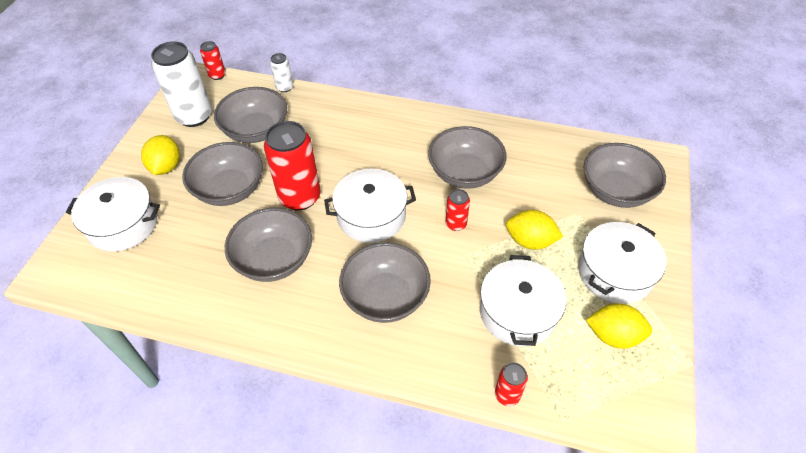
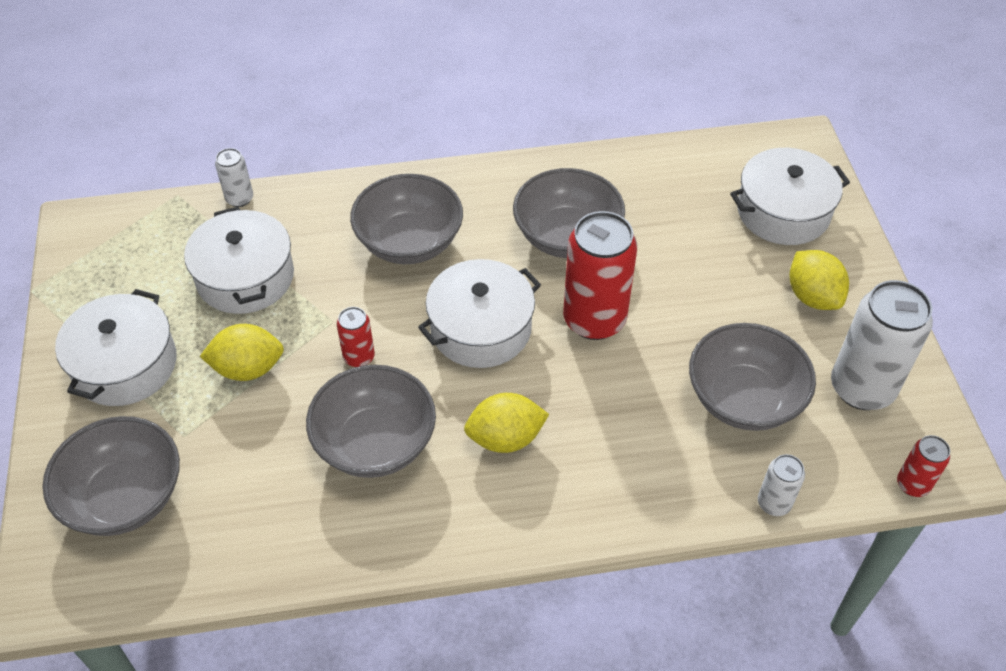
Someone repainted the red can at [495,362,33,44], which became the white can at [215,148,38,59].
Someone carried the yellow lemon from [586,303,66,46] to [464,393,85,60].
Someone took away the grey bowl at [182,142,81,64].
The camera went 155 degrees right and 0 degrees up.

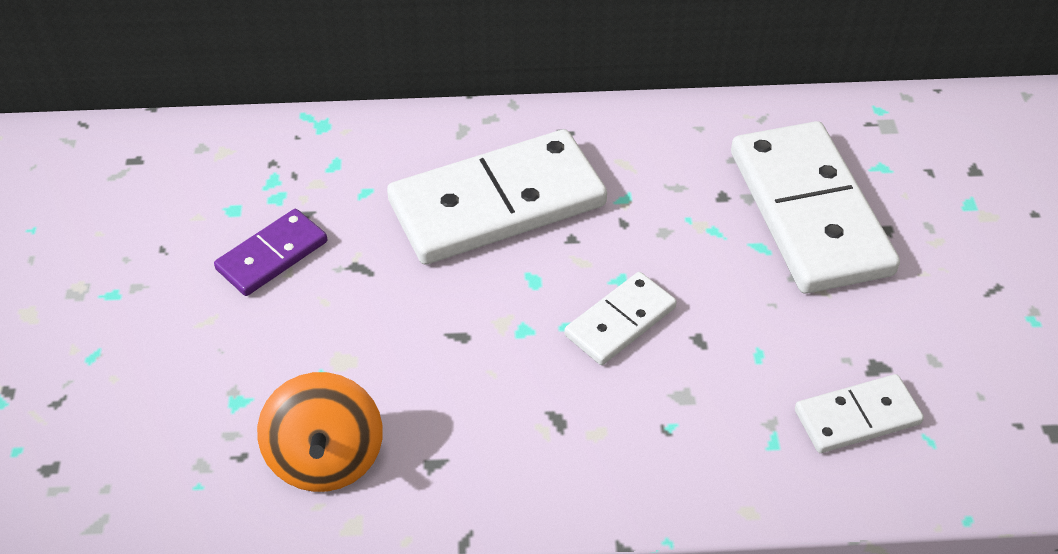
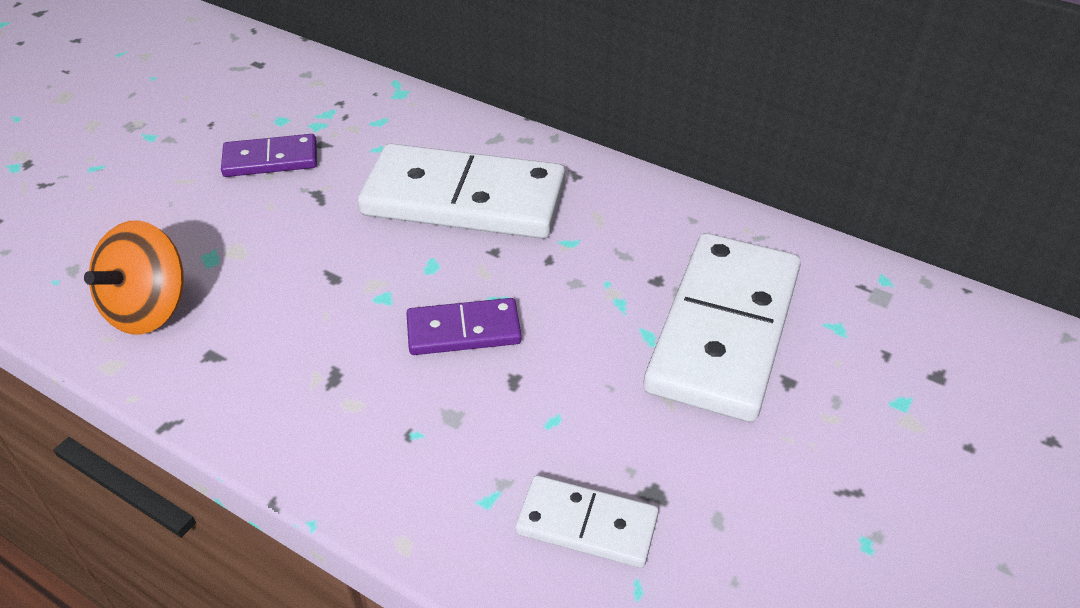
Someone repainted the white domino at [564,272,113,93], which became the purple domino at [406,298,116,57].
The camera went 35 degrees right and 5 degrees down.

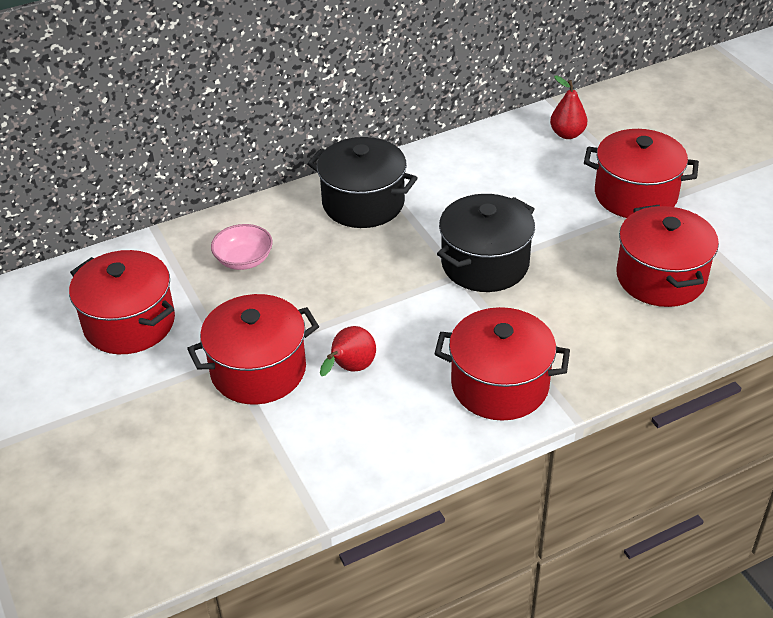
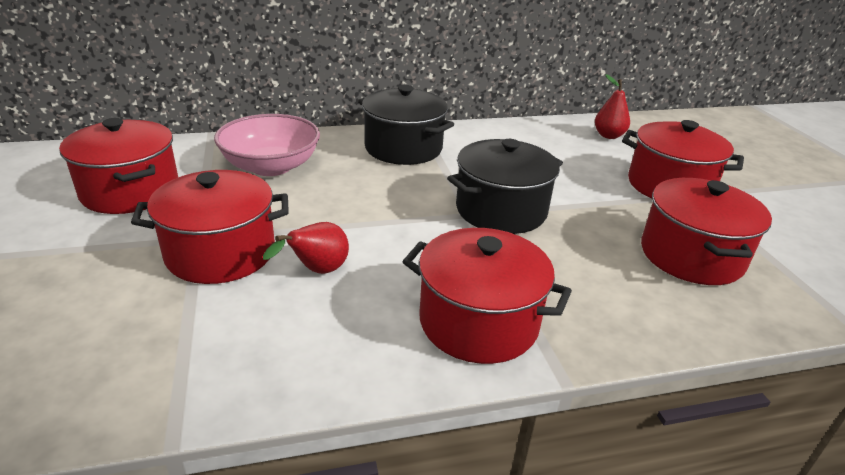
Someone scaled the pink bowl at [211,224,62,46] by 1.68.
The camera went 10 degrees right and 10 degrees down.

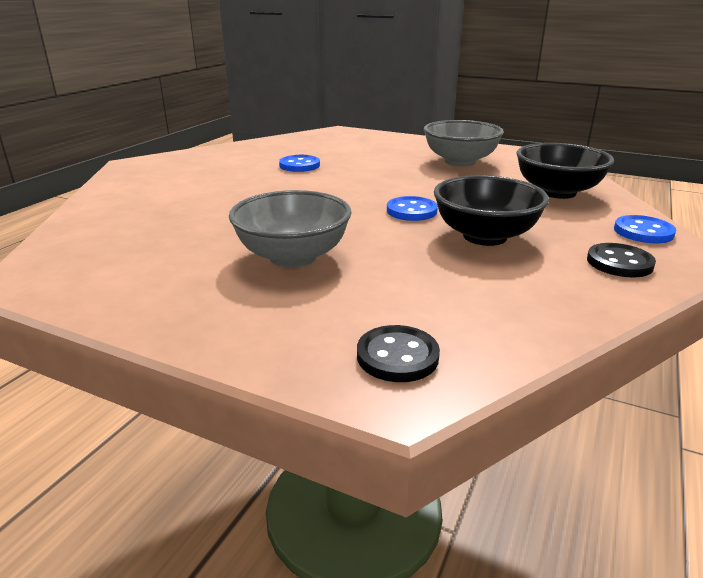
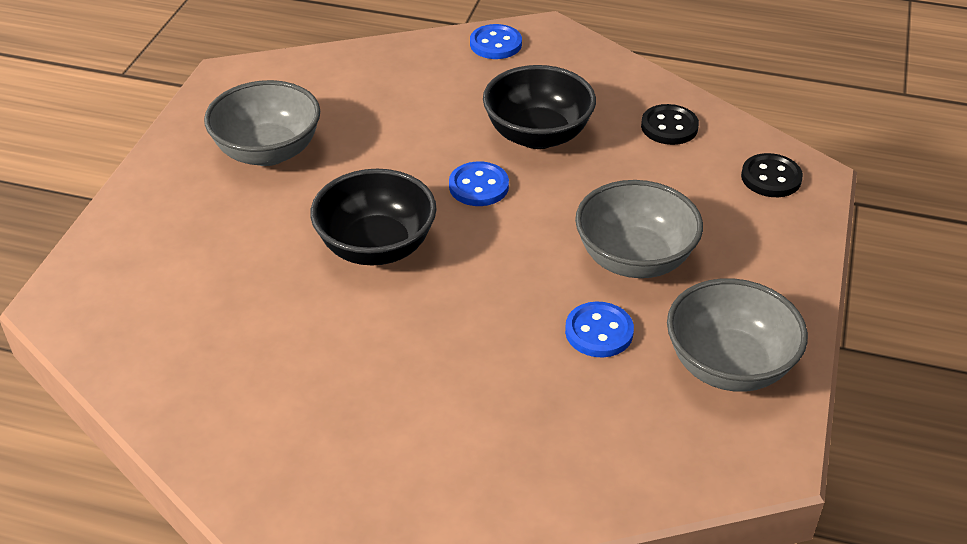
Someone carried the black bowl from [517,143,97,56] to [310,169,127,97].
Someone carried the blue button from [279,155,41,17] to [565,302,69,56].
Someone carried the black button from [587,243,69,35] to [641,104,58,41].
Someone put down the grey bowl at [667,278,141,114].
The camera went 100 degrees left and 15 degrees up.

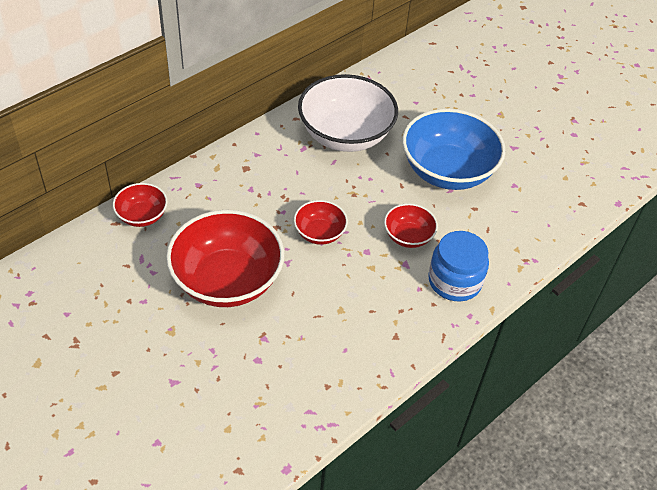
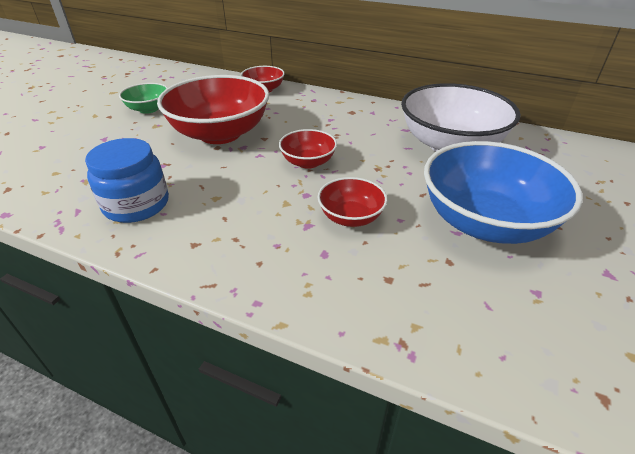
Someone carried the blue jar from [428,231,61,70] to [85,138,84,85].
Someone put down the green bowl at [119,83,49,31].
The camera went 70 degrees right and 10 degrees down.

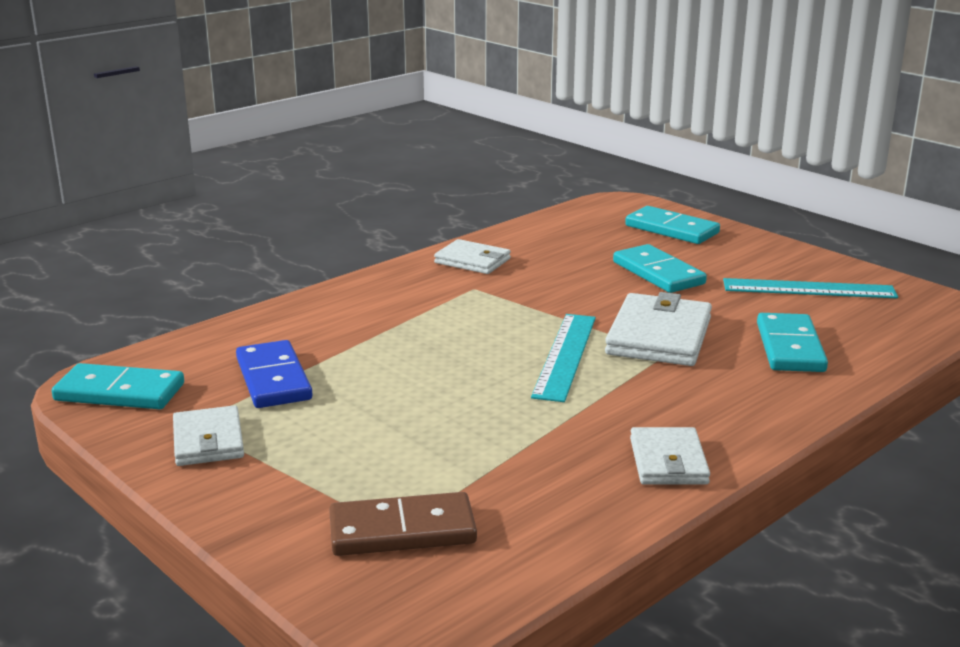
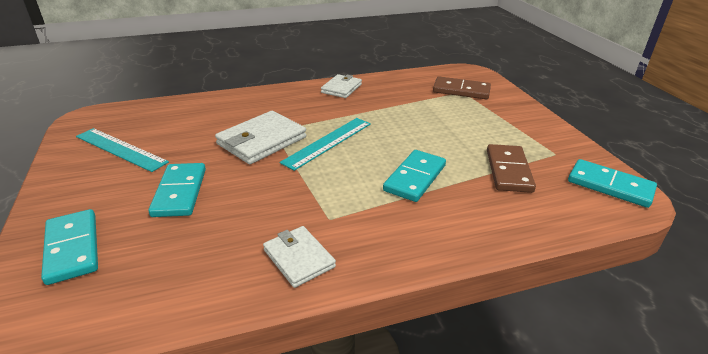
Someone carried the turquoise domino from [757,313,71,59] to [383,150,63,52].
Someone repainted the blue domino at [236,340,76,68], which became the brown domino at [487,144,49,49].
Someone took away the white wallet at [173,405,71,61].
The camera went 155 degrees left and 10 degrees up.

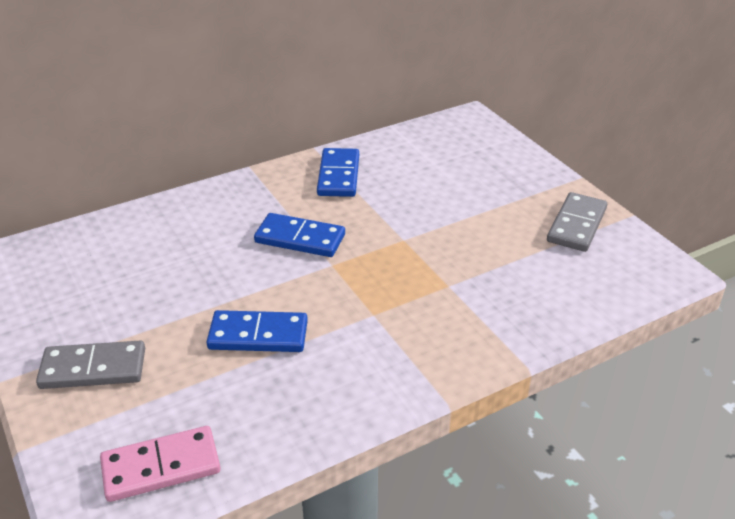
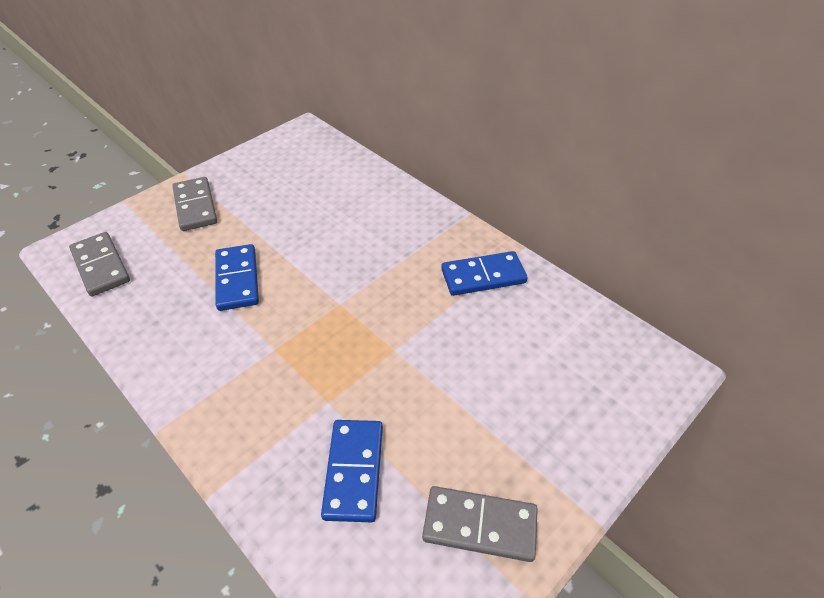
Someone repainted the pink domino at [100,426,121,76], which became the grey domino at [69,232,61,64].
Someone carried the blue domino from [254,213,91,44] to [321,420,62,102].
The camera went 75 degrees right and 10 degrees up.

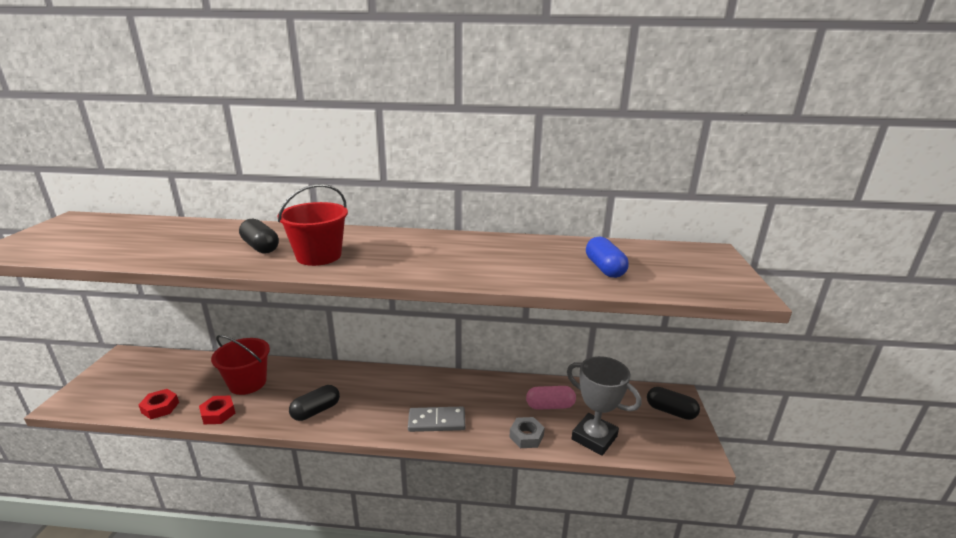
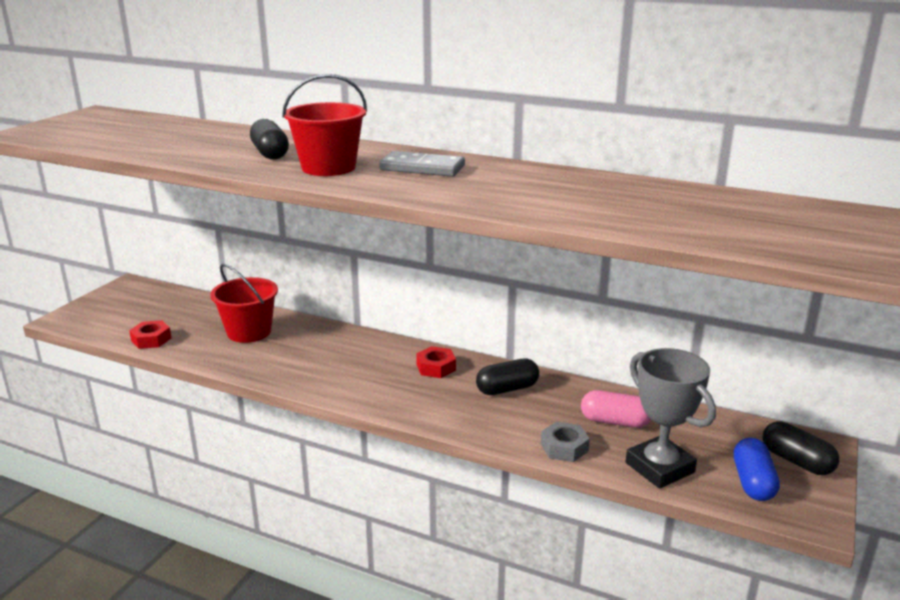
Someone carried the grey domino from [408,407,57,25] to [379,151,86,26].
Someone carried the red nut from [199,396,36,28] to [416,346,40,32].
Someone carried the black capsule from [289,385,51,36] to [476,359,63,36].
Someone carried the blue capsule from [586,237,43,41] to [734,438,46,63].
The camera went 20 degrees right and 0 degrees up.

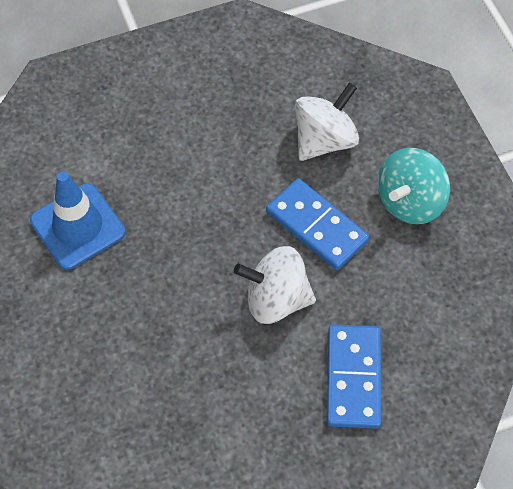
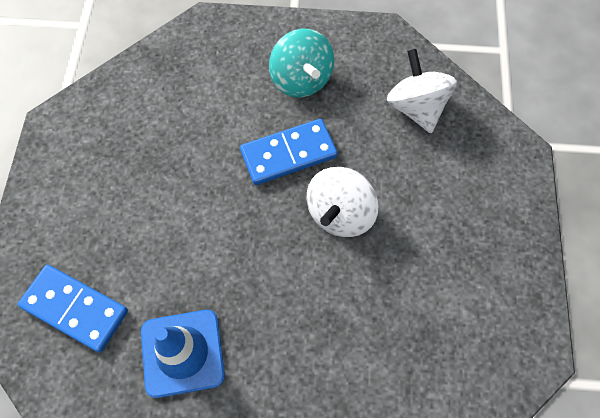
Someone carried the blue domino from [327,324,54,105] to [18,265,110,88].
Someone carried the white spinning top from [295,83,64,78] to [387,49,70,84].
The camera went 65 degrees left and 5 degrees up.

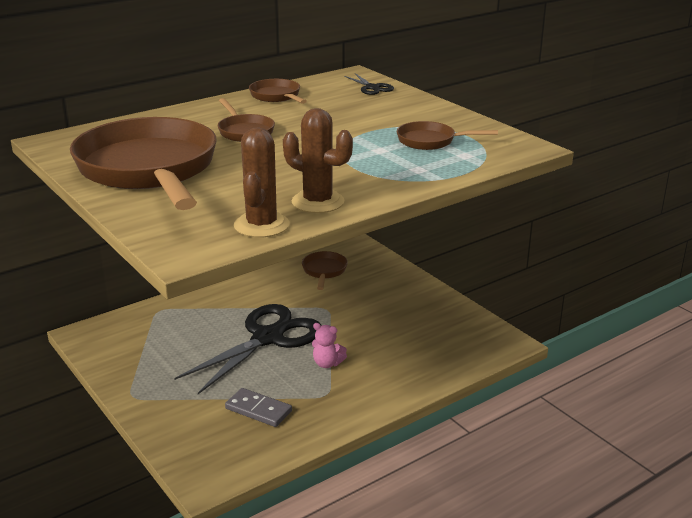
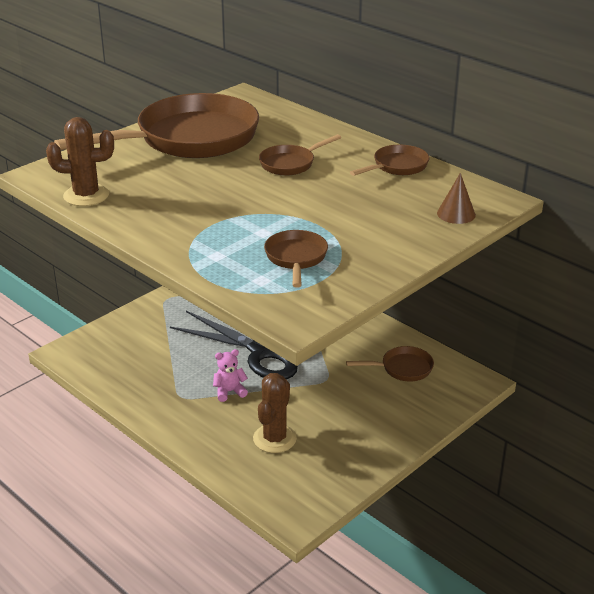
Someone rotated the pink teddy bear at [312,323,35,45] by 60 degrees clockwise.
Someone carried the brown cactus from [283,108,70,105] to [253,373,44,80].
Someone swapped the black scissors at [344,73,50,22] for the brown cone at [437,173,39,51].
Someone took away the grey domino at [225,388,67,39].
The camera went 80 degrees right and 5 degrees up.

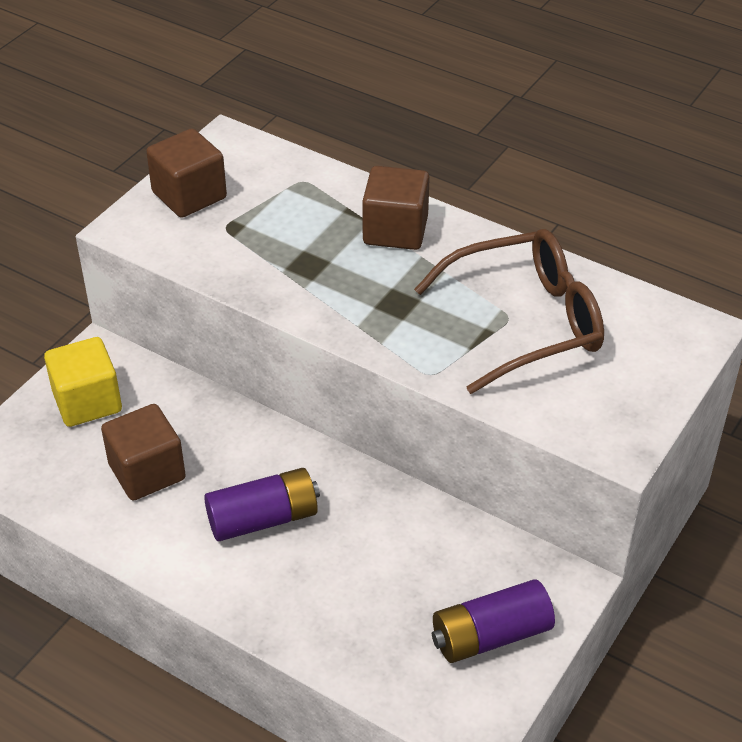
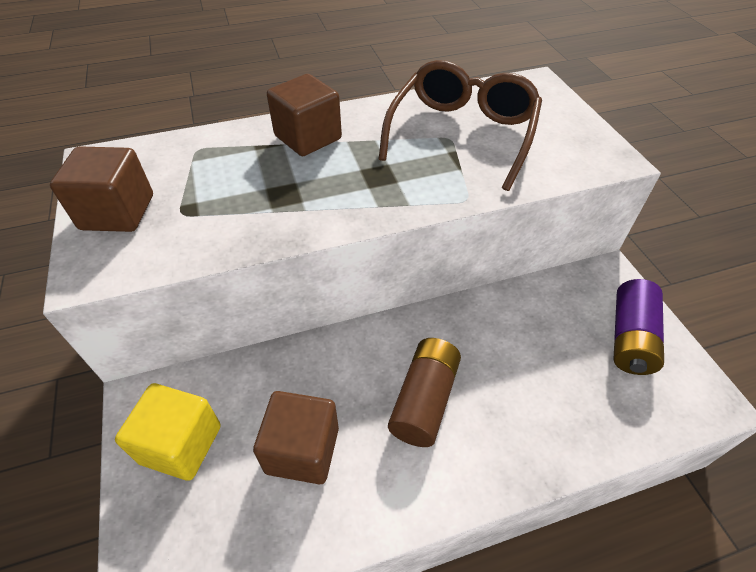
Someone repainted the purple battery at [204,468,116,73], which became the brown battery at [388,338,73,109].
The camera went 50 degrees left and 5 degrees up.

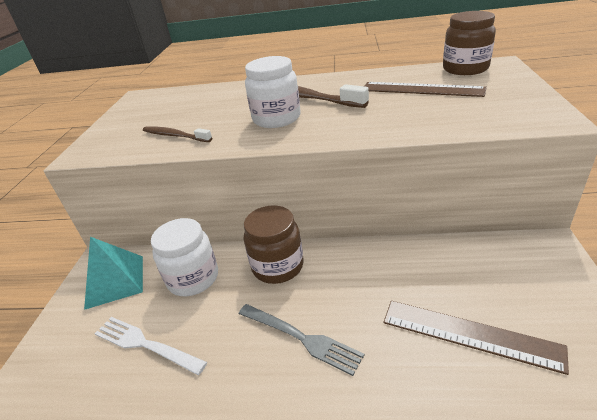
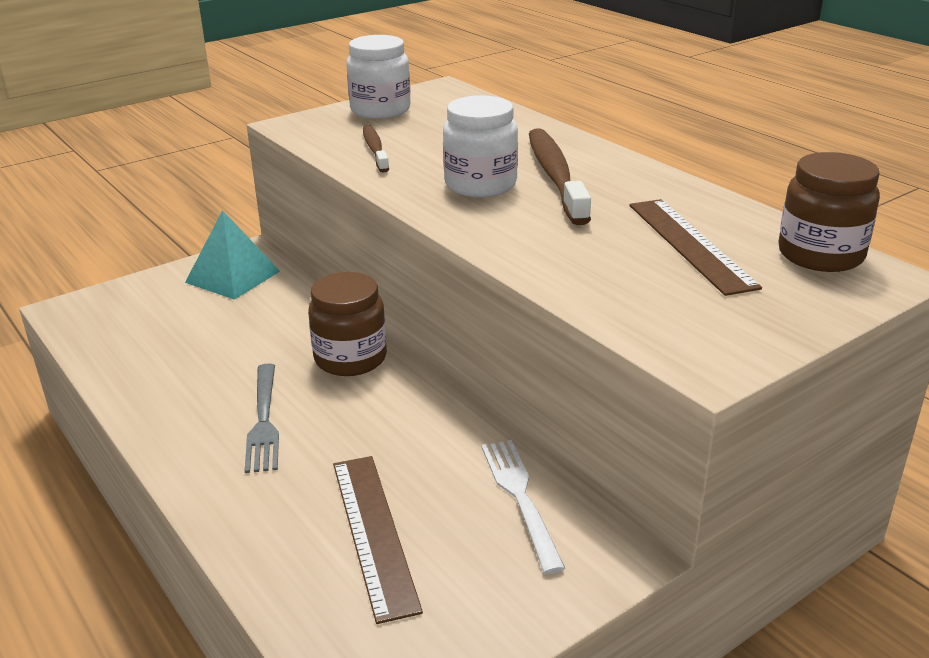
Someone carried the white jar from [151,218,67,78] to [346,35,65,84].
Someone carried the white fork from [95,317,112,58] to [481,440,84,134].
The camera went 45 degrees right and 5 degrees down.

